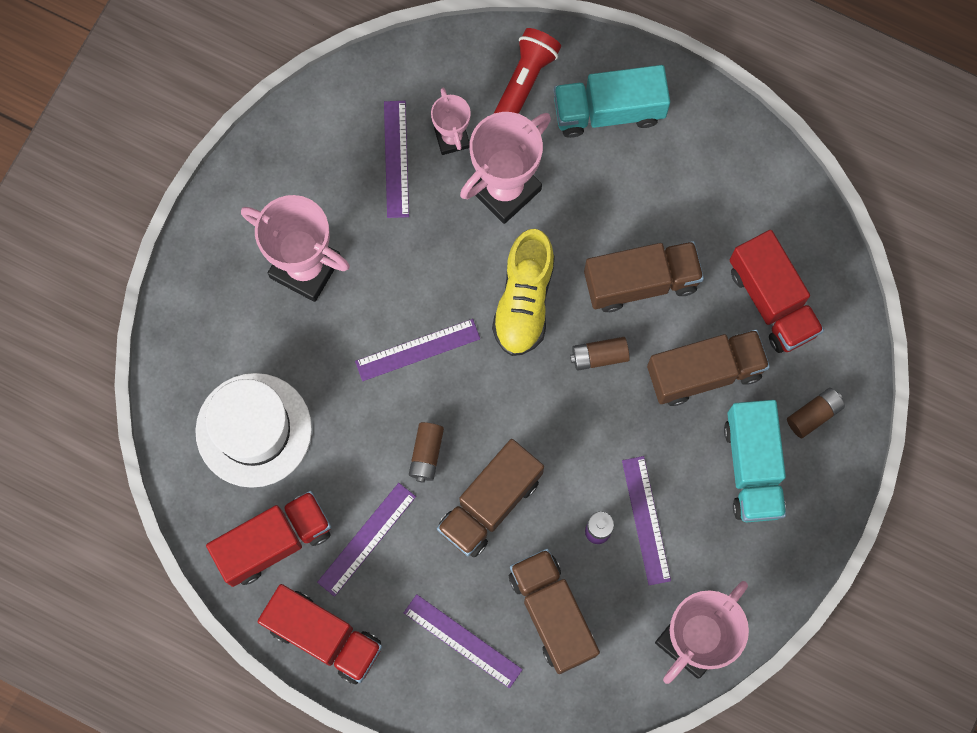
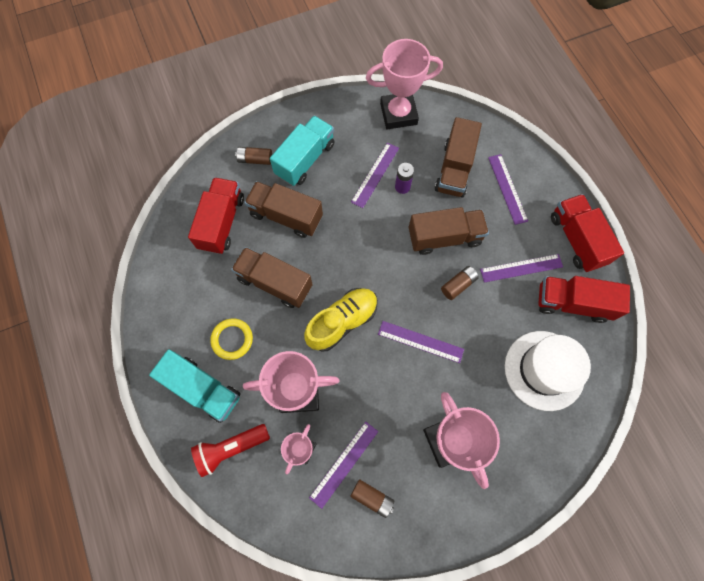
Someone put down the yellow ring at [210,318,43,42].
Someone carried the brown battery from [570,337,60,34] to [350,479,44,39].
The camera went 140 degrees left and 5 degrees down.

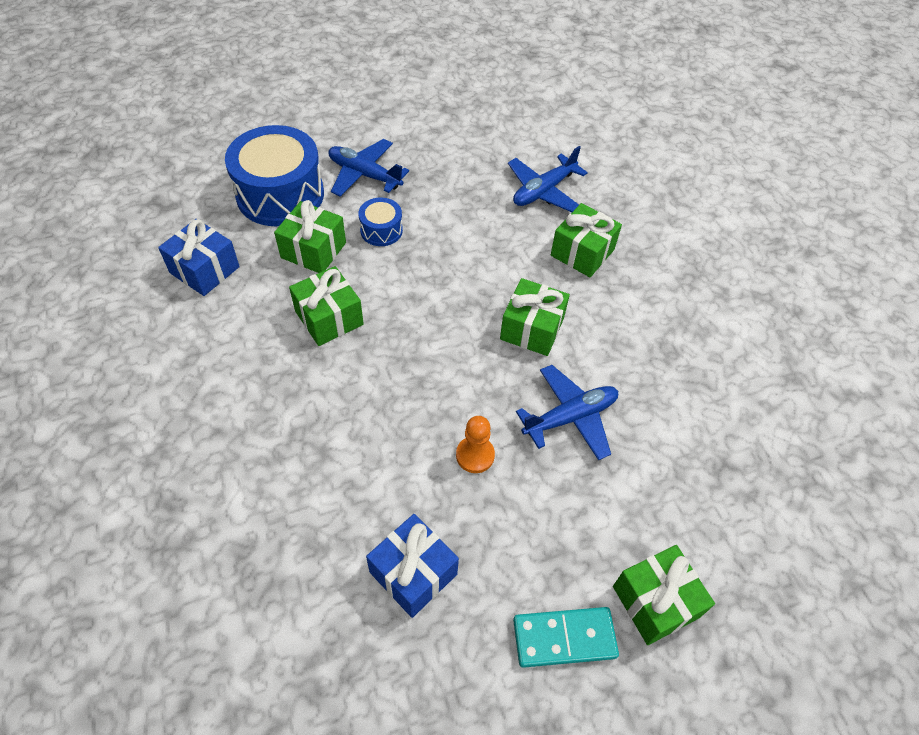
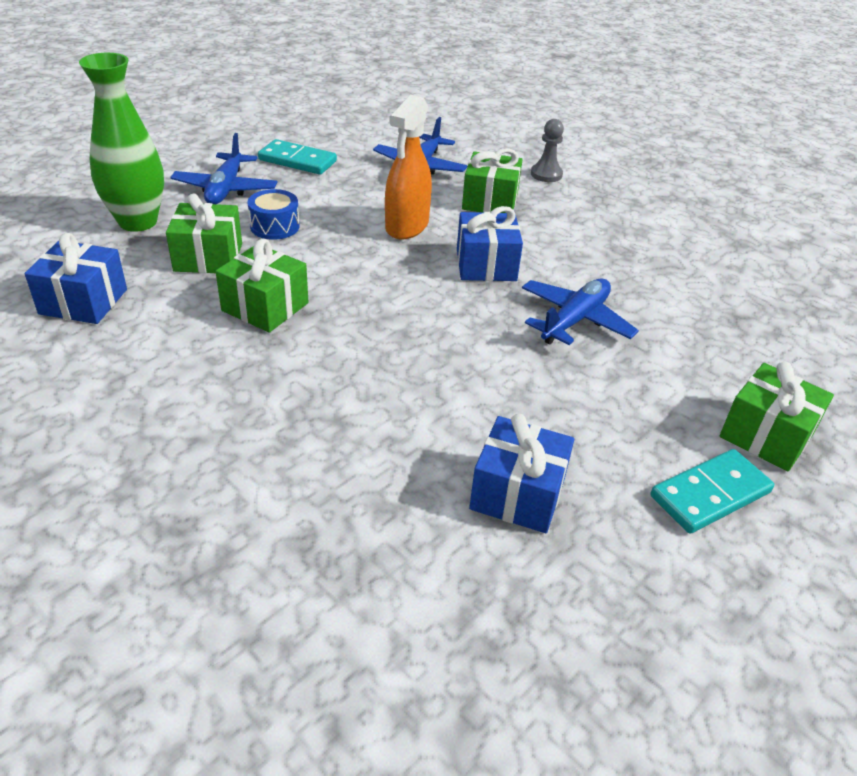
Someone swapped the blue drum at [225,125,99,101] for the green vase at [79,53,85,179].
Someone rotated the blue plane at [328,139,81,58] by 90 degrees counterclockwise.
Someone put down the turquoise domino at [258,139,79,36].
Someone put down the orange spray bottle at [385,95,47,144].
Someone repainted the green gift at [500,278,70,78], which became the blue gift at [457,206,66,75].
Someone put down the grey pawn at [531,119,33,63].
Someone took away the orange pawn at [456,416,39,57].
The camera went 25 degrees left and 15 degrees down.

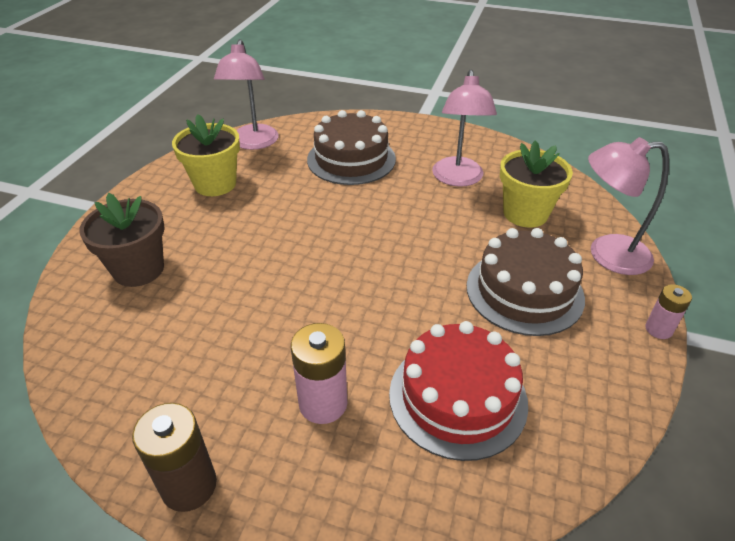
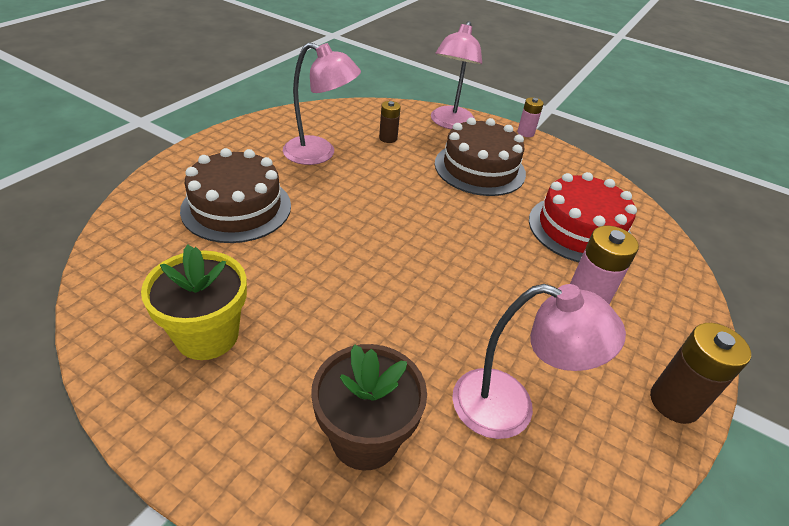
Someone swapped the yellow flower pot at [500,140,73,88] for the brown battery at [379,101,22,42].
Someone carried the pink lamp from [214,39,65,111] to [452,284,174,155].
The camera went 80 degrees left and 0 degrees up.

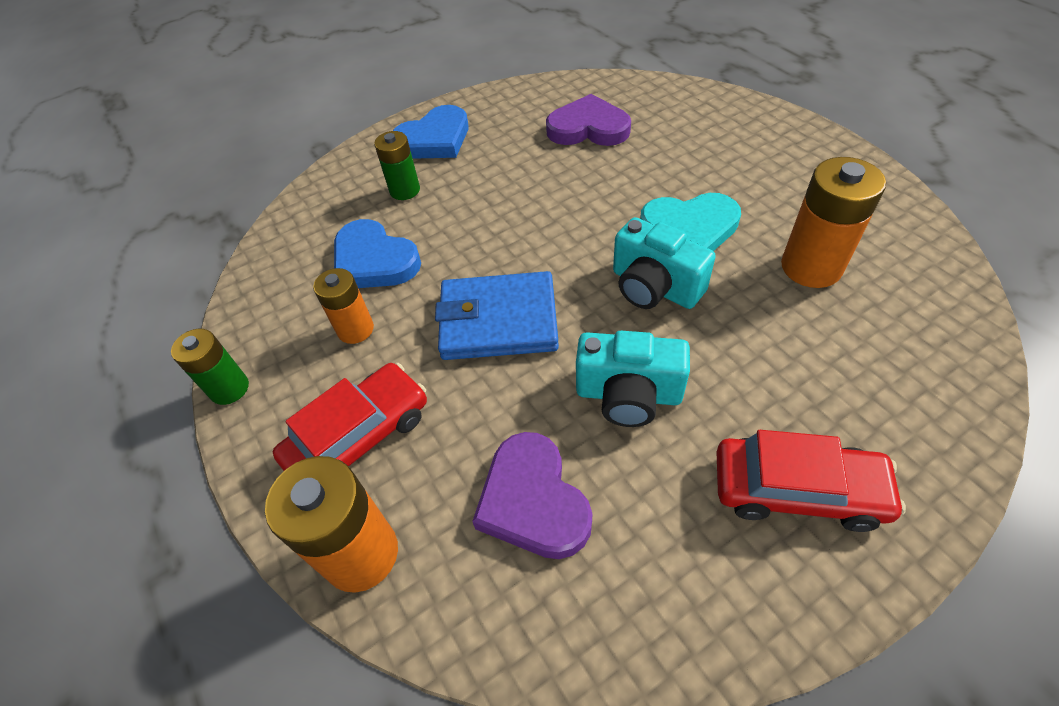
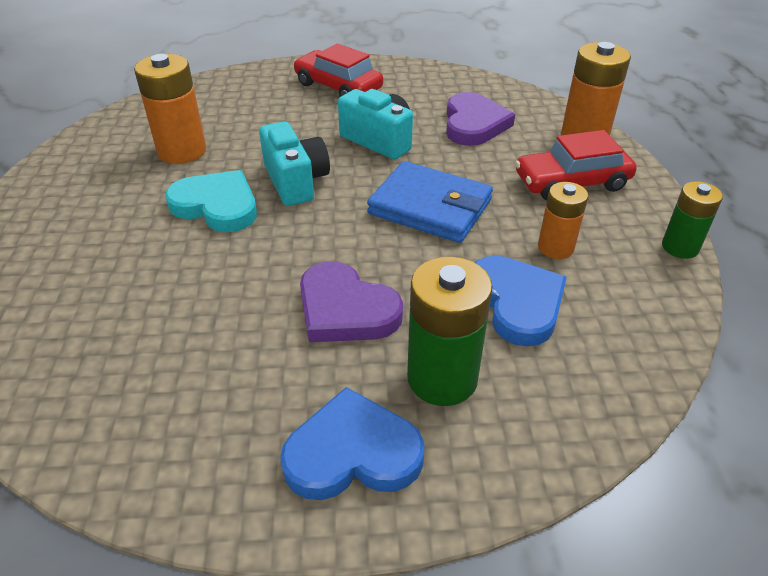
Someone carried the purple heart from [546,94,85,52] to [300,261,103,81].
Someone scaled the green battery at [374,131,46,69] by 1.60.
The camera went 155 degrees left and 10 degrees down.

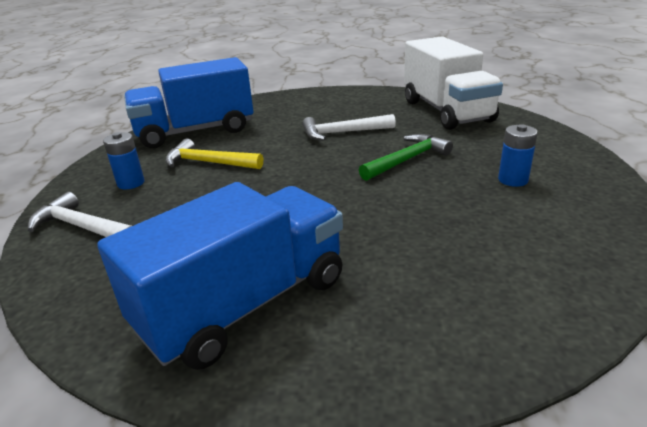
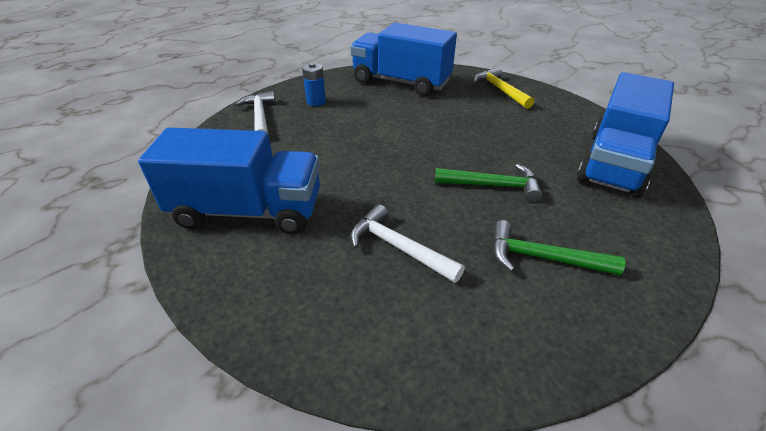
Someone carried the white hammer from [302,114,94,26] to [350,204,115,79].
Someone carried the yellow hammer from [165,139,98,30] to [473,67,61,42].
Someone swapped the blue battery at [498,124,40,63] for the green hammer at [492,220,133,56].
Someone repainted the white truck at [404,36,99,94], which became the blue truck at [577,72,97,126].
The camera went 45 degrees right and 10 degrees up.

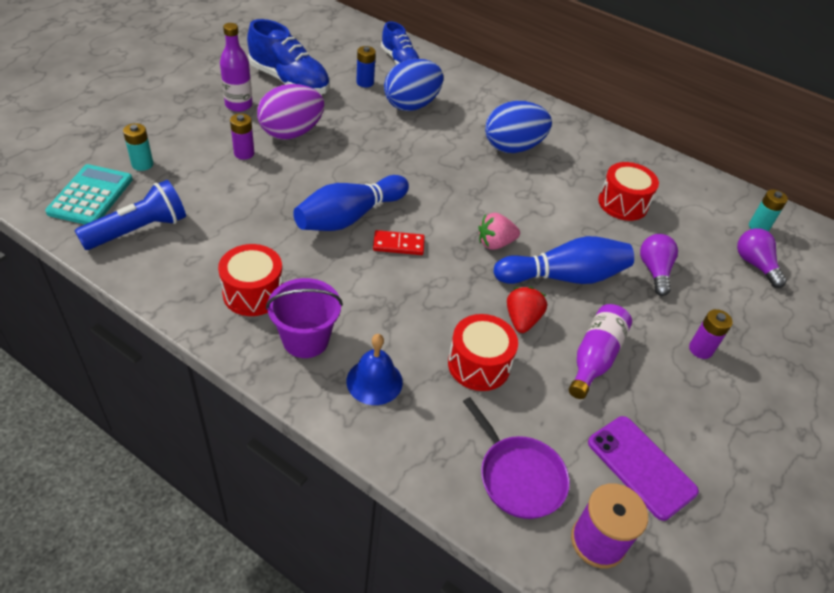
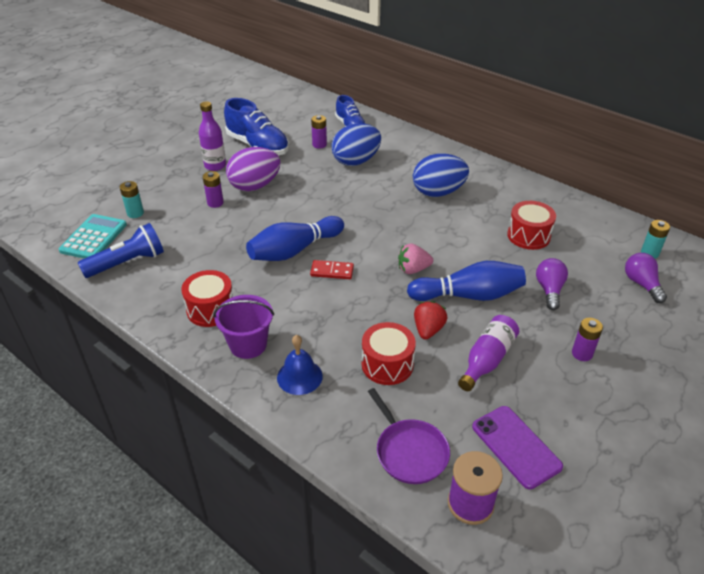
Someone repainted the blue battery at [356,46,20,42], which became the purple battery at [311,115,16,34].
The camera went 10 degrees right and 5 degrees down.

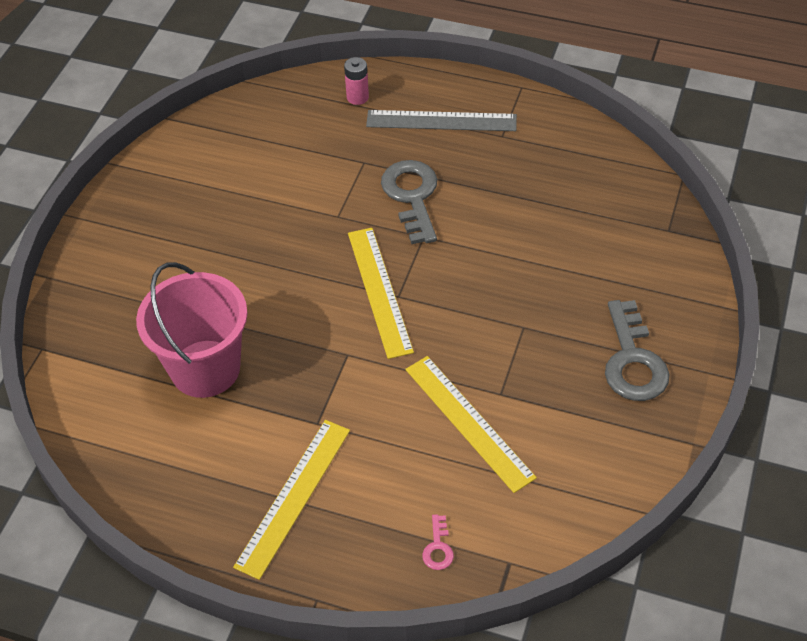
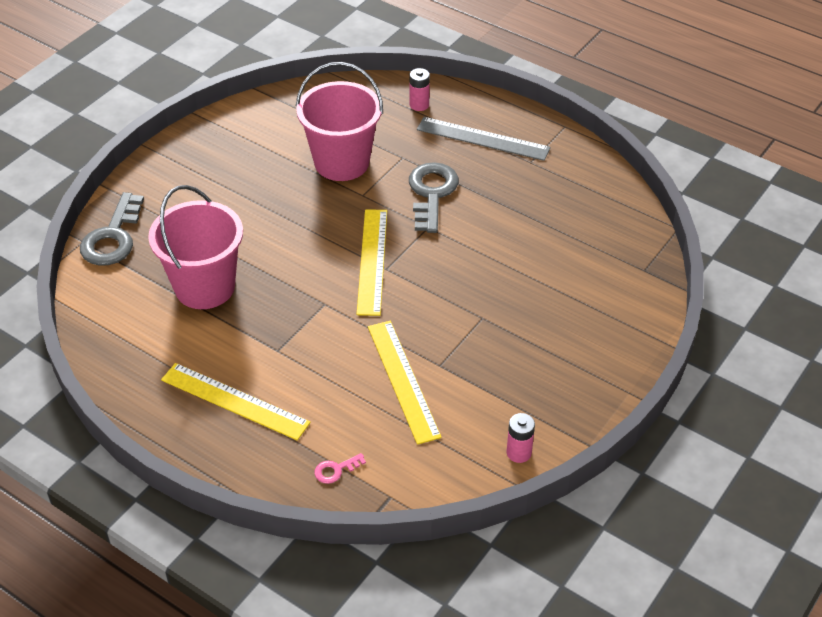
Someone carried the grey key from [605,300,64,101] to [80,192,64,74].
Someone rotated the yellow ruler at [233,420,117,160] by 75 degrees clockwise.
Someone put down the pink bucket at [296,62,87,119].
Someone rotated the pink key at [422,514,32,56] by 45 degrees clockwise.
Someone put down the pink battery at [507,413,28,50].
The camera went 15 degrees right and 5 degrees down.

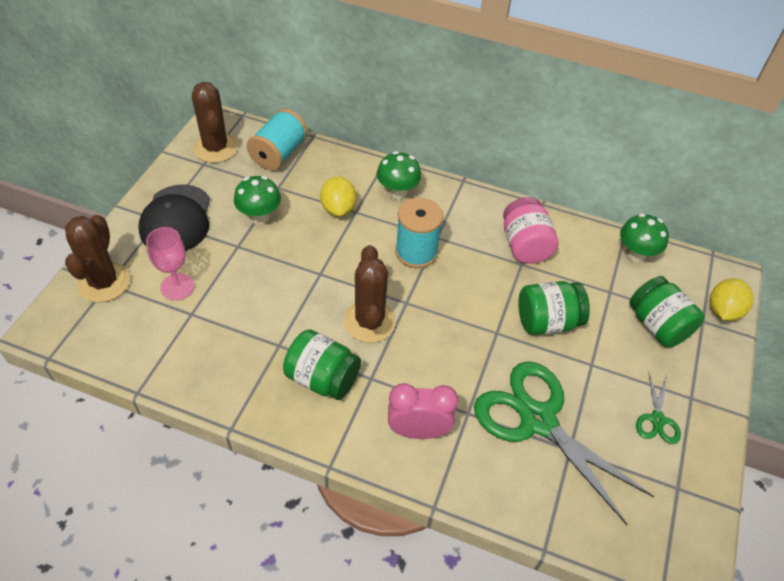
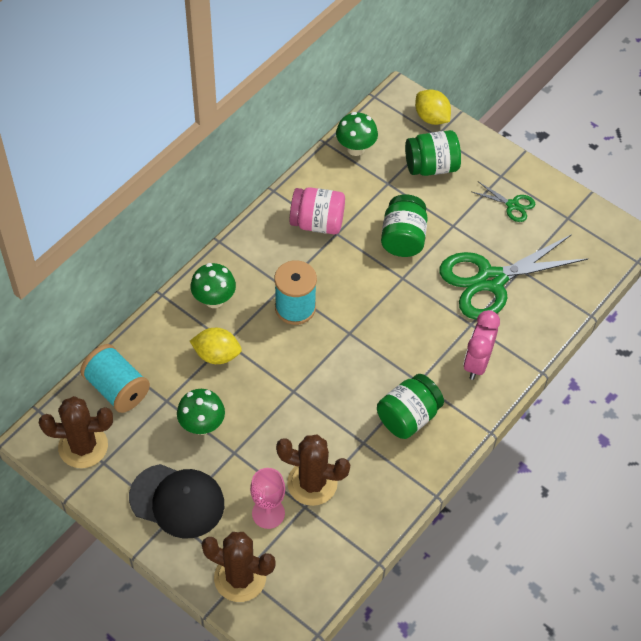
Someone carried the brown cactus from [344,245,52,98] to [276,434,74,72].
The camera went 70 degrees left and 5 degrees up.

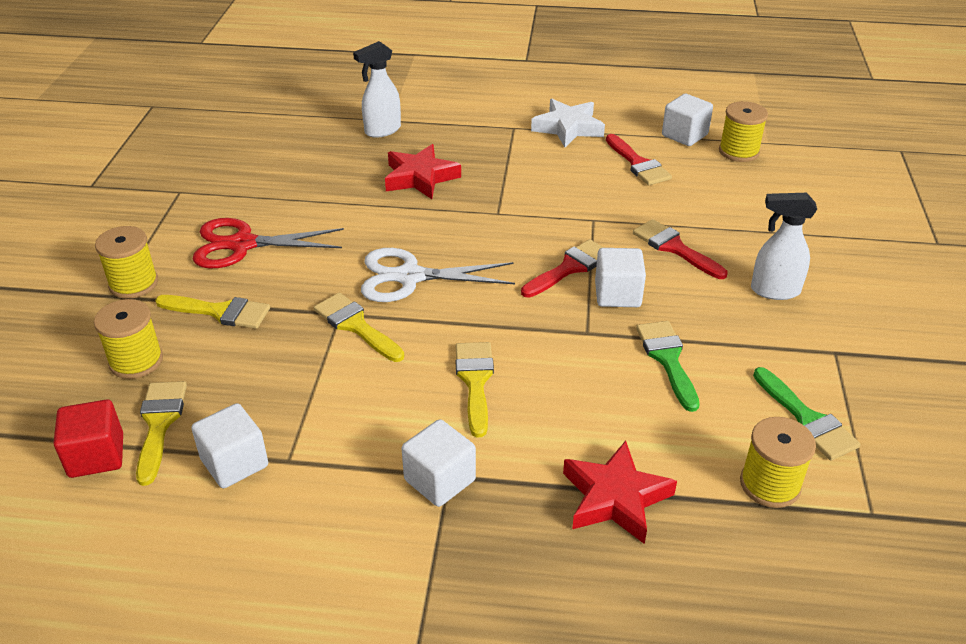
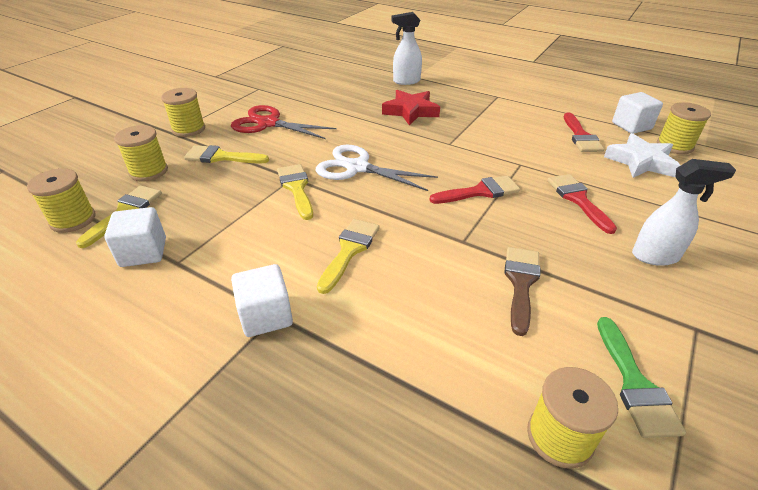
Someone swapped the red cube at [54,399,69,79] for the yellow spool at [27,168,68,65].
Someone rotated the yellow brush at [155,295,115,34] by 150 degrees clockwise.
Someone repainted the green brush at [636,321,64,91], which became the brown brush at [504,247,36,89].
Someone carried the white star from [531,99,74,48] to [604,133,77,45].
Someone rotated the white spray bottle at [751,193,66,107] by 150 degrees clockwise.
Someone took away the red star at [563,441,114,103].
Someone took away the white cube at [595,248,51,59].
The camera went 25 degrees right and 0 degrees up.

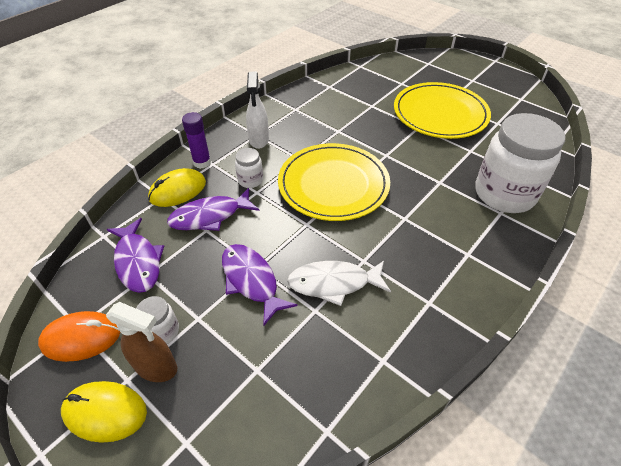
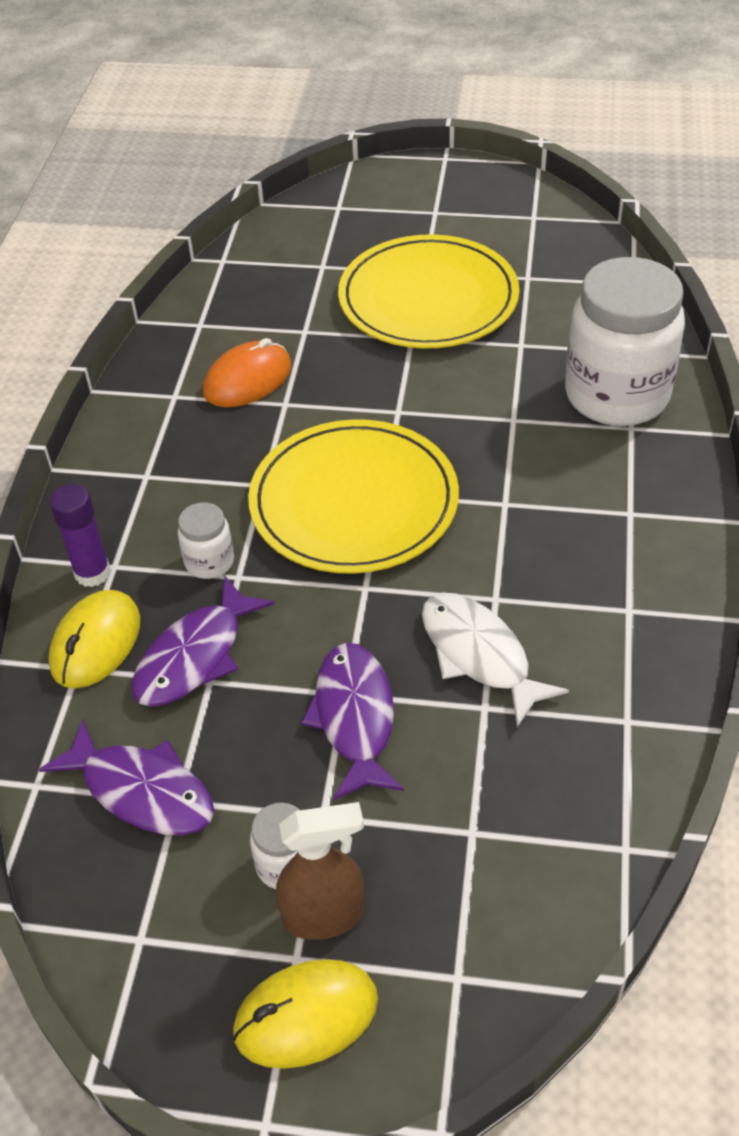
Someone carried the orange mouse from [38,311,82,51] to [203,338,89,69].
Someone rotated the purple fish at [222,244,76,82] by 60 degrees clockwise.
Someone rotated the white fish at [287,261,104,45] by 90 degrees clockwise.
Someone took away the white spray bottle at [246,72,23,77].
The camera went 30 degrees left and 0 degrees up.

